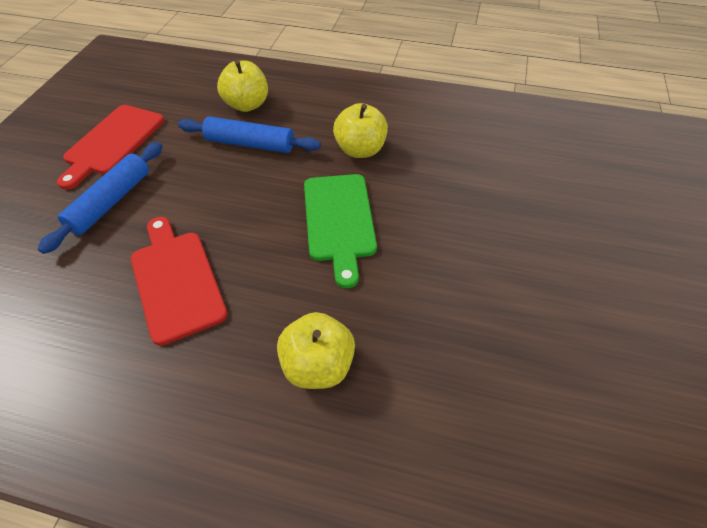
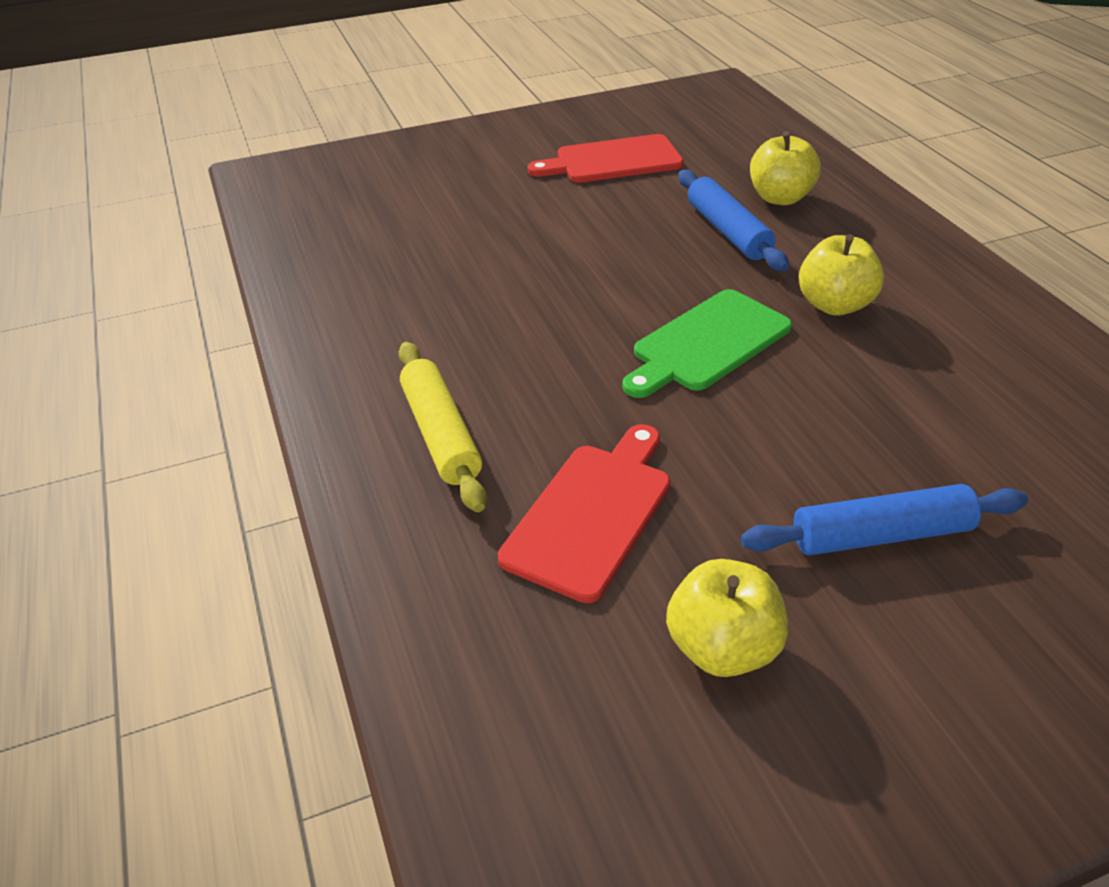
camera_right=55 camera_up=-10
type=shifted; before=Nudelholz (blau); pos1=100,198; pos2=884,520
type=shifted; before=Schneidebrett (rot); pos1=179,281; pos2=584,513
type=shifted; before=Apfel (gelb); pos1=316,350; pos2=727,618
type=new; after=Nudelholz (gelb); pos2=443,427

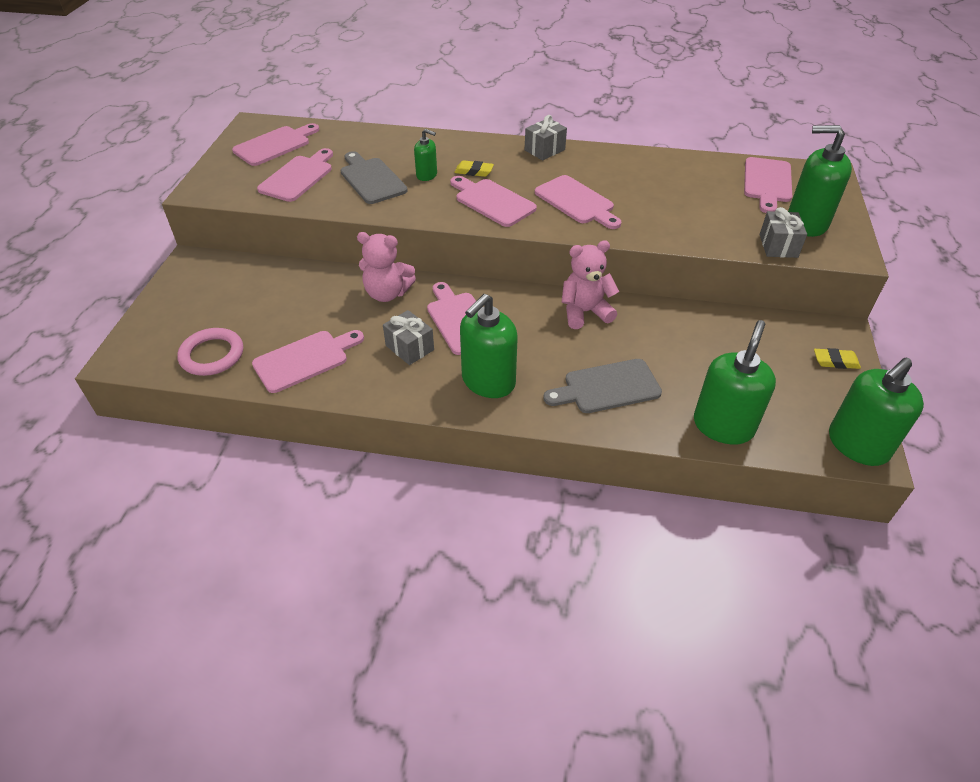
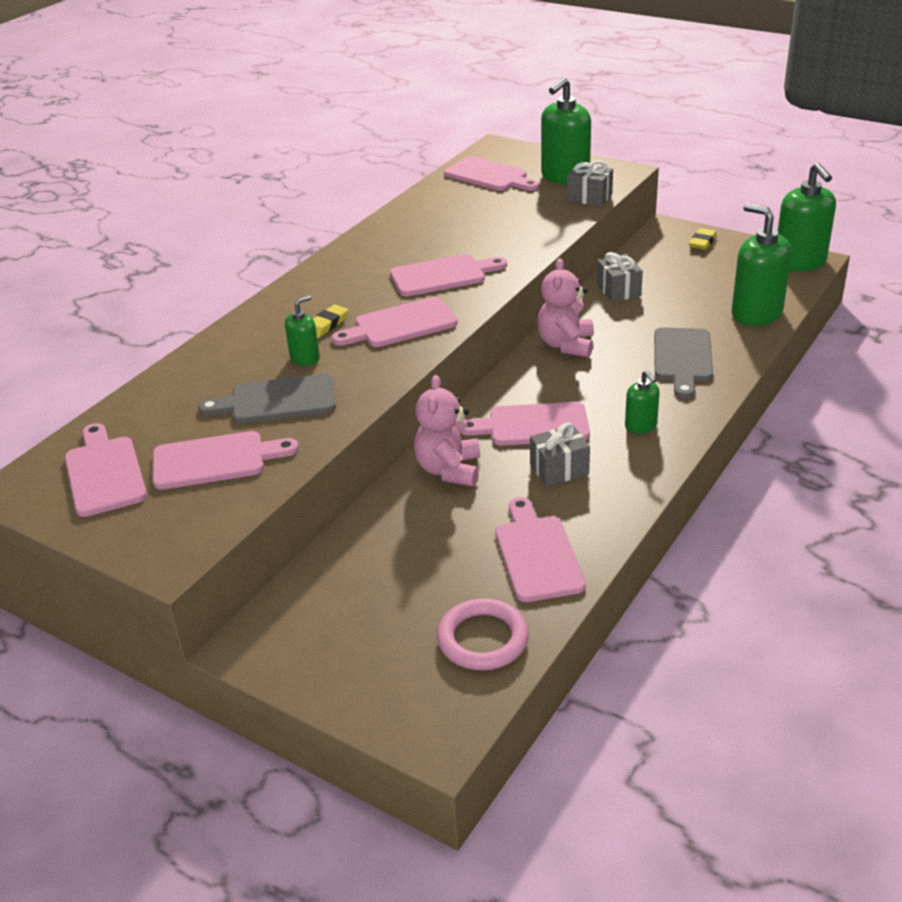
camera_right=-65 camera_up=-10
type=rotated; before=Schneidebrett (rosa); pos1=295,175; pos2=226,460; turn=120
type=rotated; before=Teddybär (rosa); pos1=386,267; pos2=447,430; turn=150
type=scaled; before=Seifenspender (grün); pos1=489,346; pos2=642,402; scale=0.52
type=shifted; before=Geschenk (grau); pos1=546,137; pos2=619,277

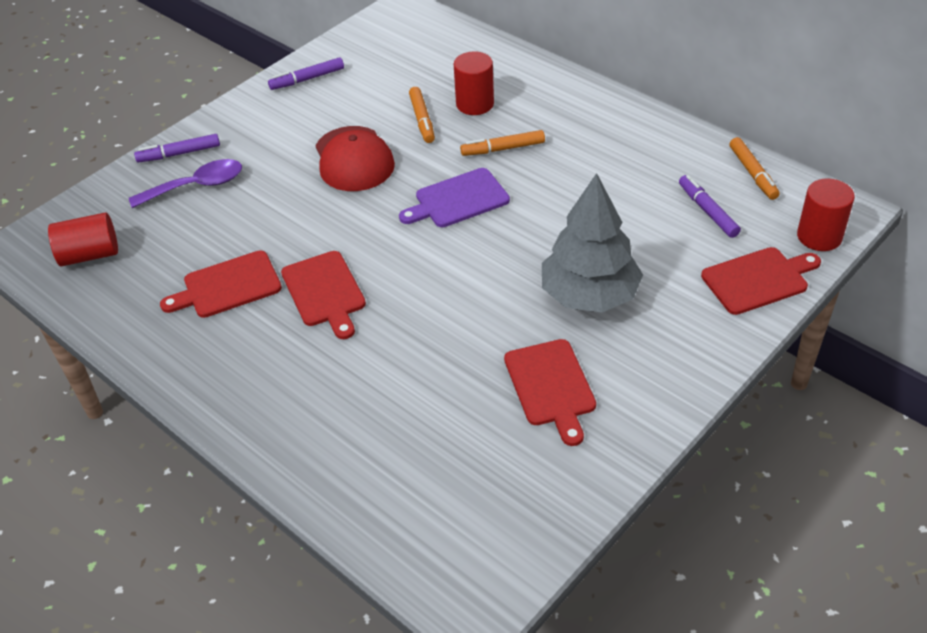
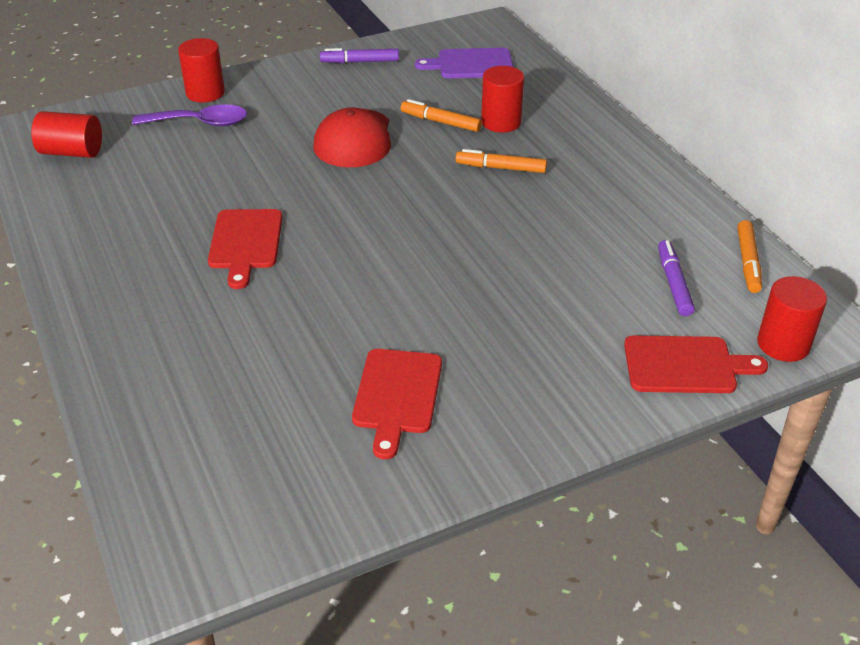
camera_right=20 camera_up=-5
type=swapped; before=Filzstift (lila); after=Vollzylinder (rot); pos1=177,148; pos2=201,70
type=gone; before=Schneidebrett (rot); pos1=221,284
type=shifted; before=Schneidebrett (lila); pos1=454,197; pos2=464,63
type=rotated; before=Filzstift (orange); pos1=422,115; pos2=441,115; turn=105
type=gone; before=Baum (grau); pos1=592,243

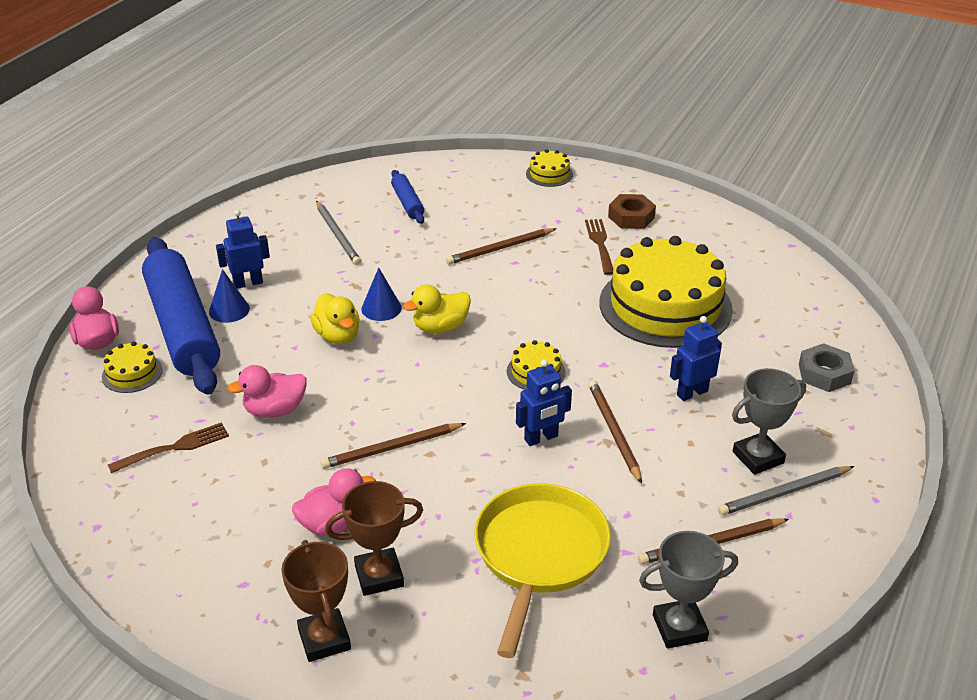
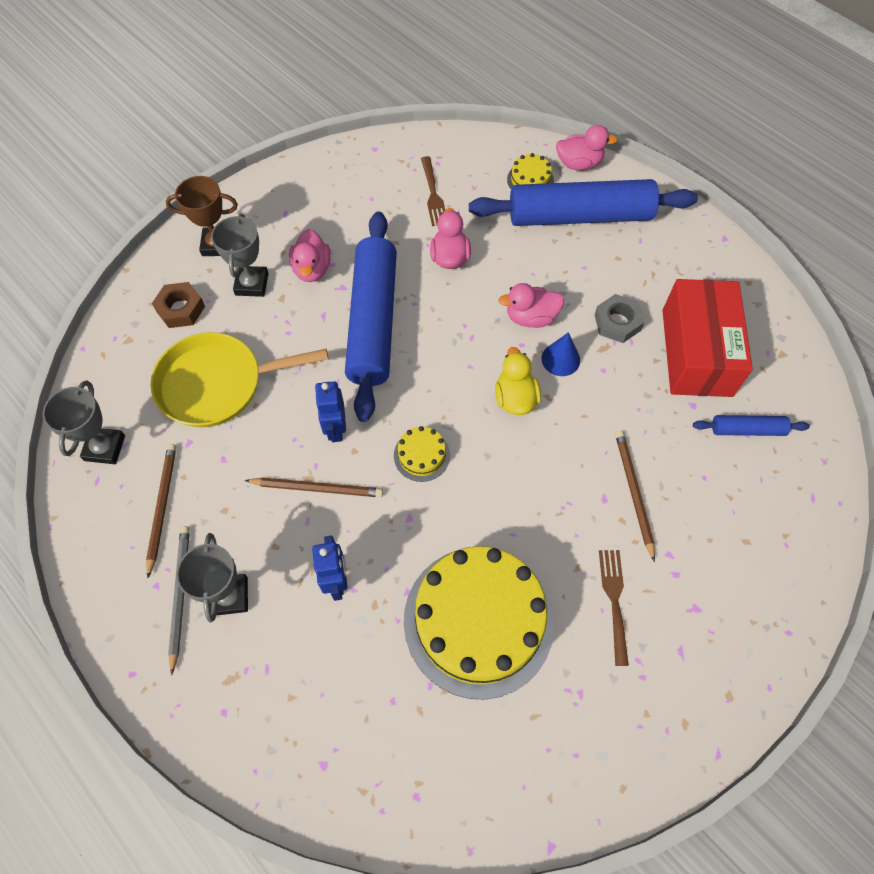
camera_right=110 camera_up=25
type=gone; before=Kegel (blau); pos1=229,296
type=gone; before=Roboter (blau); pos1=243,249
type=repainted; before=Ente (gelb); after=Ente (rosa); pos1=335,318; pos2=531,305
type=swapped; before=Bleistift (grau); after=Schachtel (rot); pos1=338,233; pos2=707,338
type=swapped; before=Bleistift (braun); after=Nudelholz (blau); pos1=393,446; pos2=371,316
type=repainted; before=Pokal (braun); after=Pokal (grau); pos1=374,538; pos2=240,255
type=rotated; before=Pfanne (gelb); pos1=543,570; pos2=239,379; turn=135
type=gone; before=Kuchen (gelb); pos1=549,168
type=rotated; before=Gabel (braun); pos1=599,247; pos2=614,608; turn=-105
type=shifted; before=Sechskantmutter (braun); pos1=632,211; pos2=178,305
type=shifted; before=Sechskantmutter (grau); pos1=827,367; pos2=620,318

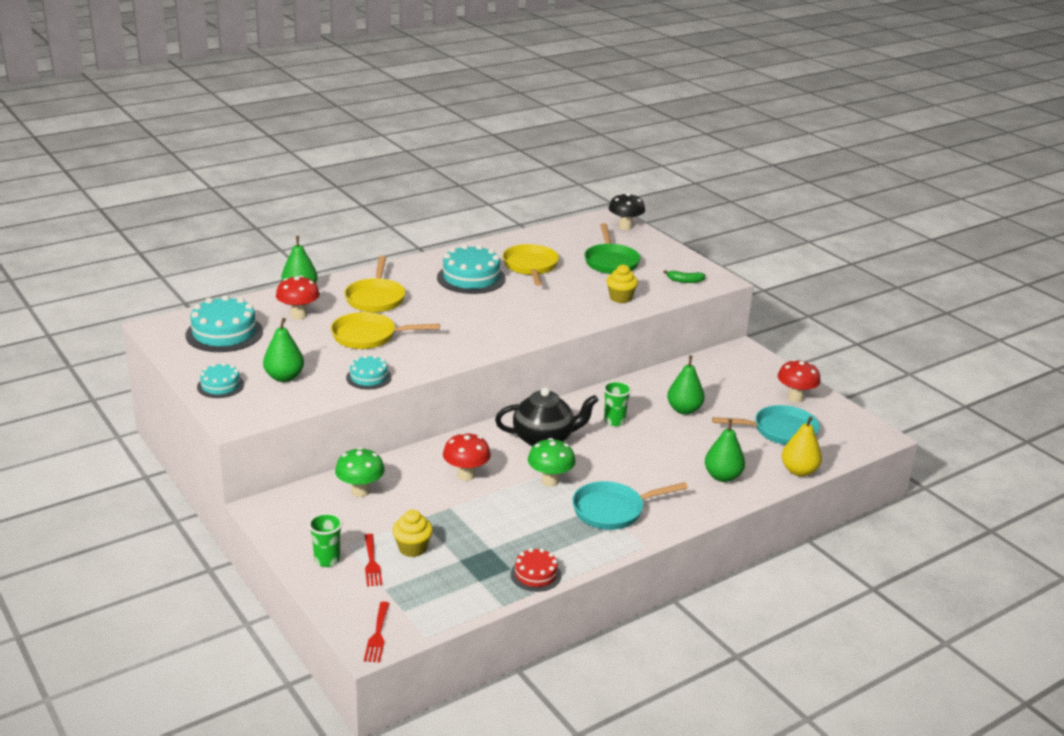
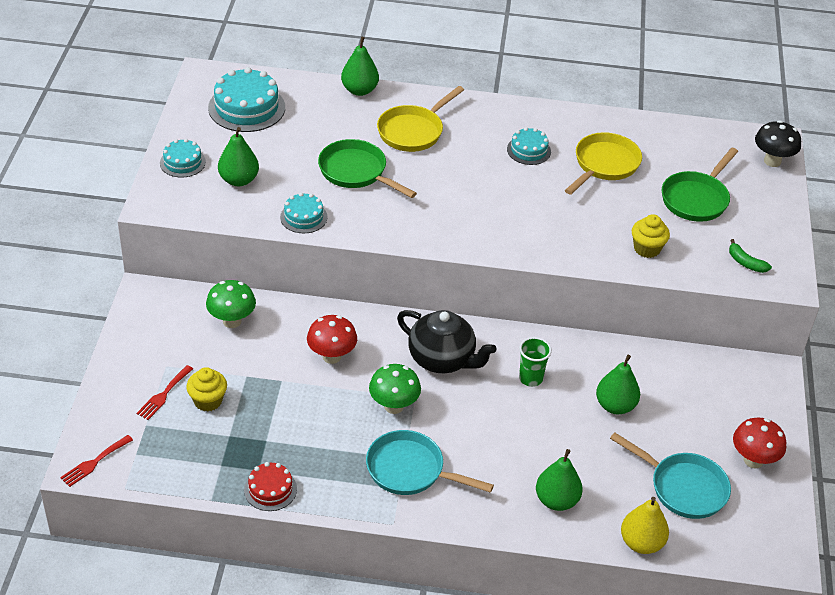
camera_right=40 camera_up=15
type=gone; before=Pilz (rot); pos1=298,297
type=gone; before=Becher (grün); pos1=325,540
type=repainted; before=Pfanne (gelb); after=Pfanne (grün); pos1=385,330; pos2=367,168
type=scaled; before=Kuchen (türkis); pos1=471,269; pos2=529,146; scale=0.57

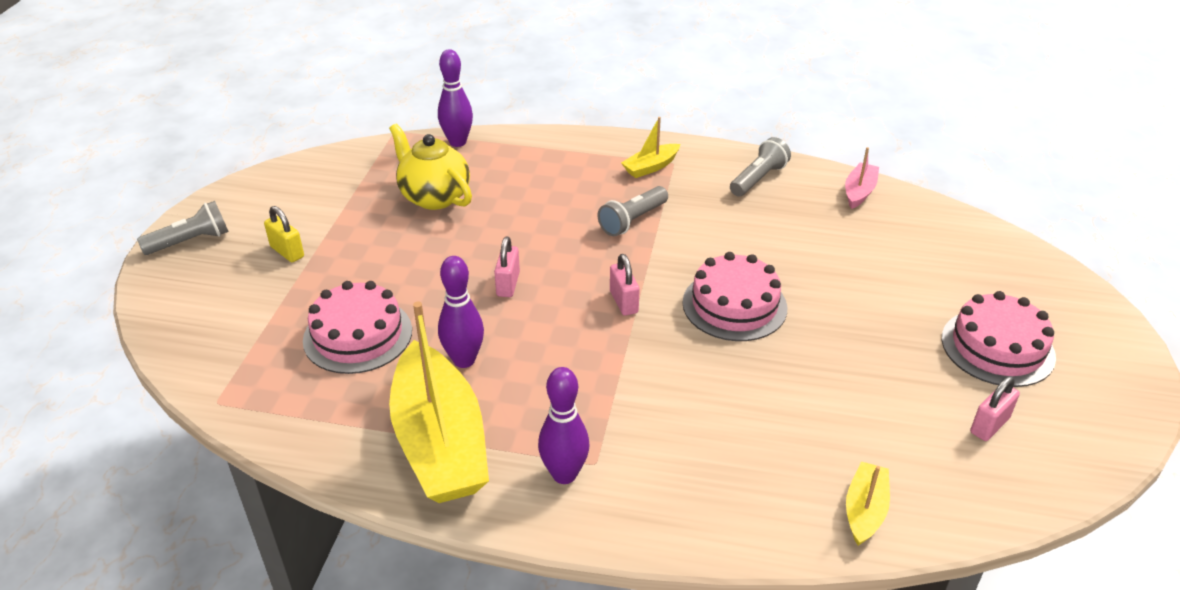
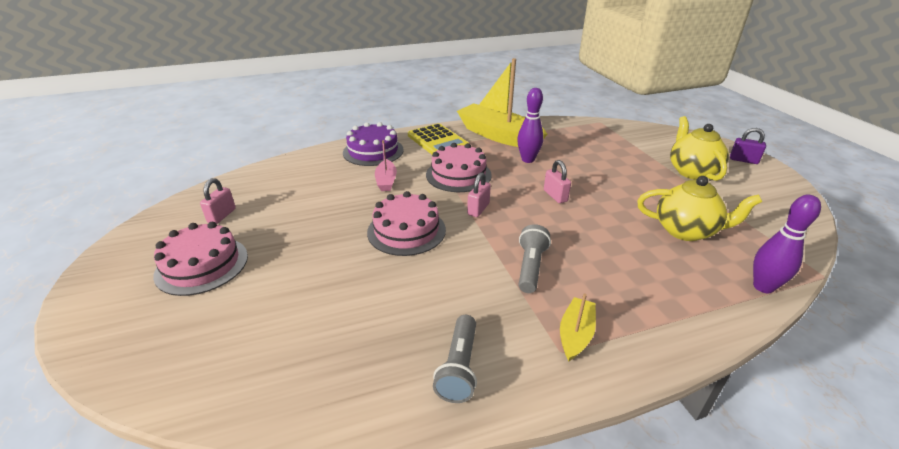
camera_right=150 camera_up=-5
type=swapped; before=Taschenlampe (grau); after=Vorhängeschloss (lila); pos1=183,228; pos2=748,146
type=swapped; before=Vorhängeschloss (gelb); after=Teekanne (gelb); pos1=284,234; pos2=699,148
type=shifted; before=Kuchen (rosa); pos1=357,327; pos2=459,167
type=swapped; before=Bowlingkegel (lila); after=Taschenrechner (gelb); pos1=564,425; pos2=439,139
type=rotated; before=Vorhängeschloss (rosa); pos1=625,285; pos2=479,194; turn=75
type=shifted; before=Boot (rosa); pos1=862,178; pos2=386,165
type=gone; before=Boot (gelb); pos1=868,503
type=new; after=Kuchen (lila); pos2=373,144

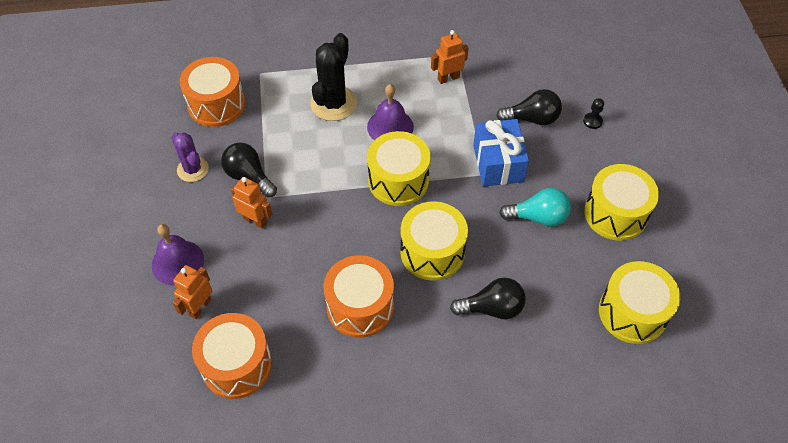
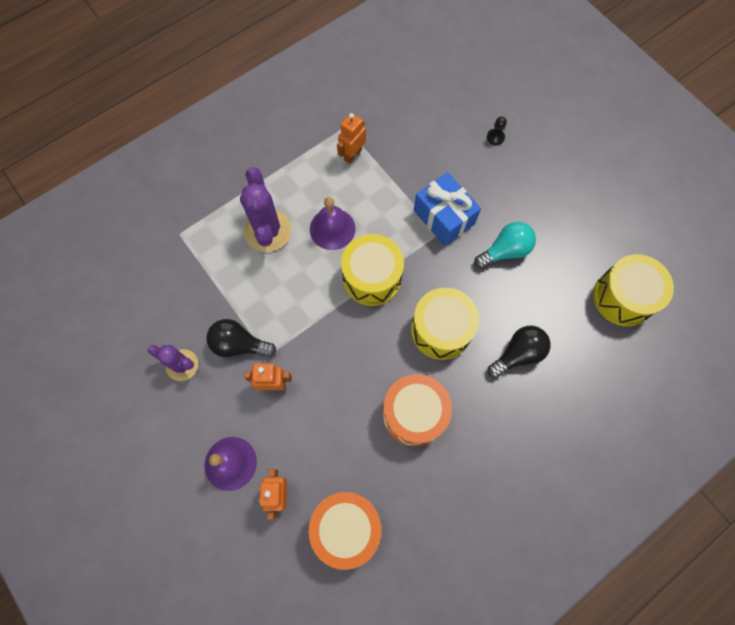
camera_right=-30 camera_up=15
type=gone; before=Trommel (orange); pos1=212,92
type=repainted; before=Kaktus (schwarz); after=Kaktus (lila); pos1=333,77; pos2=265,209
type=gone; before=Glühbirne (schwarz); pos1=529,107
type=gone; before=Trommel (gelb); pos1=621,202

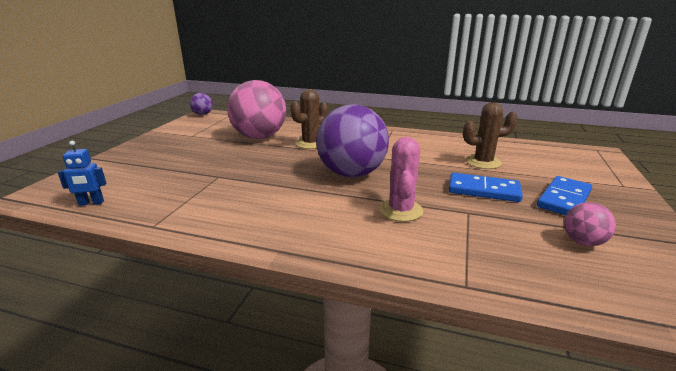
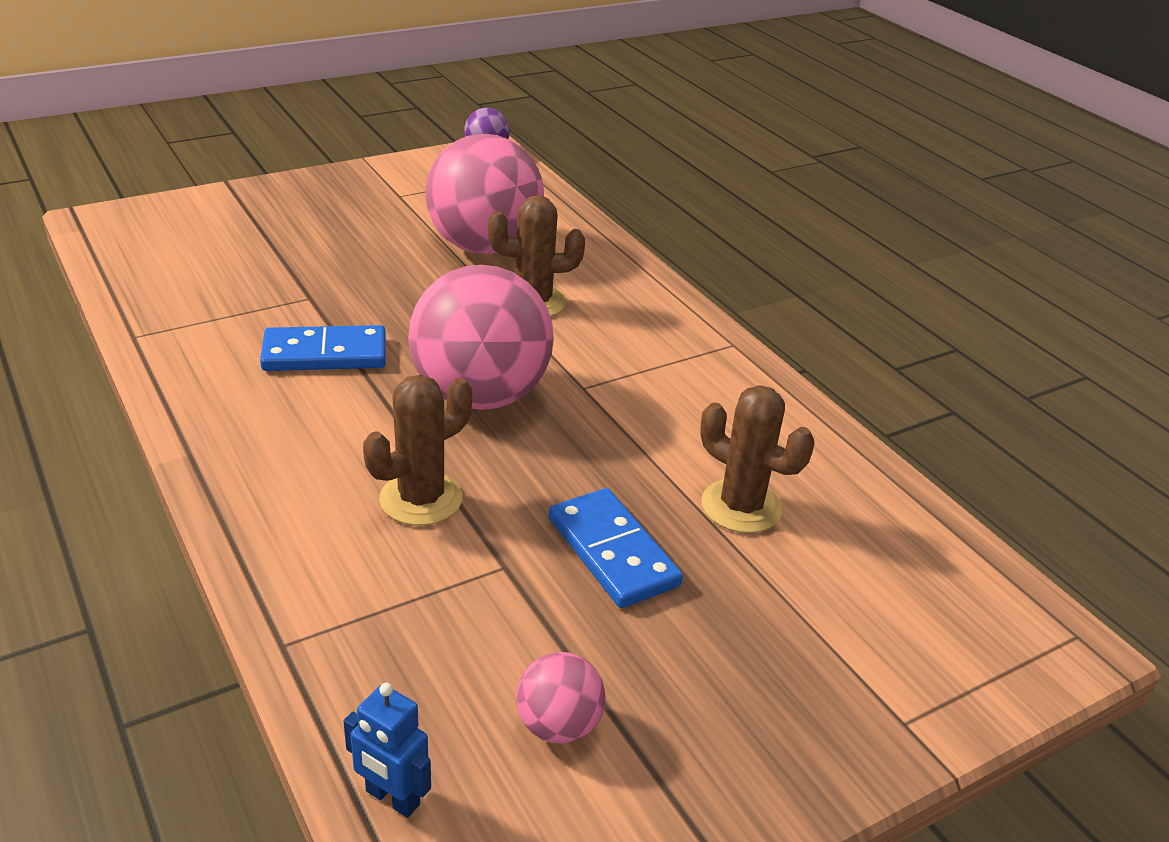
camera_right=40 camera_up=10
type=shifted; before=Roboter (blau); pos1=82,173; pos2=387,750
type=repainted; before=Ball (lila); after=Ball (rosa); pos1=352,141; pos2=481,337
type=repainted; before=Kaktus (rosa); after=Kaktus (braun); pos1=401,179; pos2=417,450
type=shifted; before=Dominostein (blau); pos1=564,196; pos2=323,348

